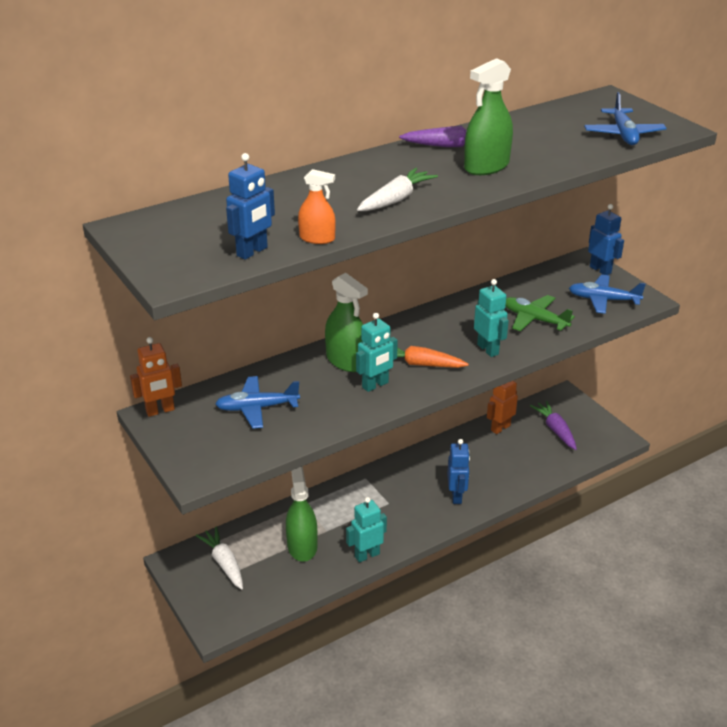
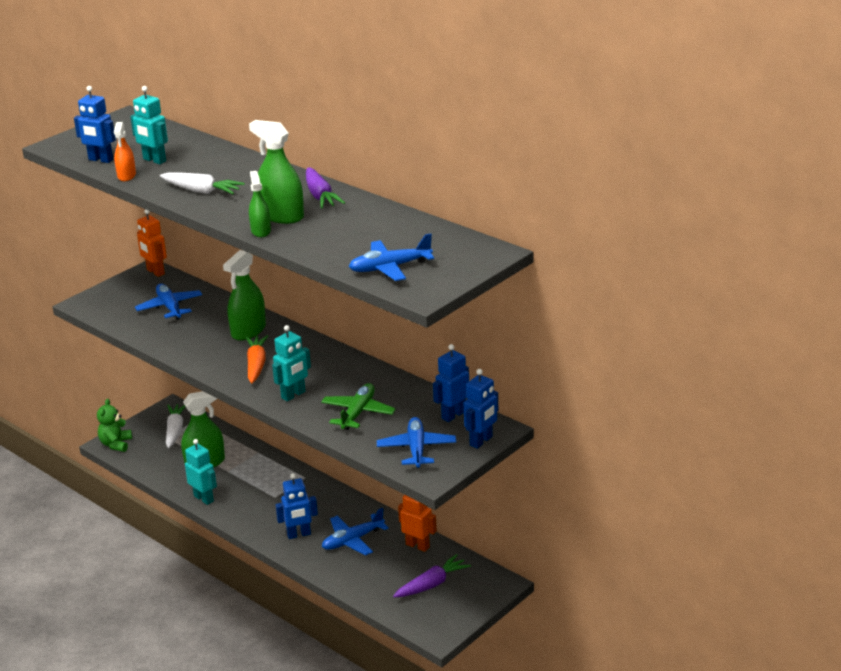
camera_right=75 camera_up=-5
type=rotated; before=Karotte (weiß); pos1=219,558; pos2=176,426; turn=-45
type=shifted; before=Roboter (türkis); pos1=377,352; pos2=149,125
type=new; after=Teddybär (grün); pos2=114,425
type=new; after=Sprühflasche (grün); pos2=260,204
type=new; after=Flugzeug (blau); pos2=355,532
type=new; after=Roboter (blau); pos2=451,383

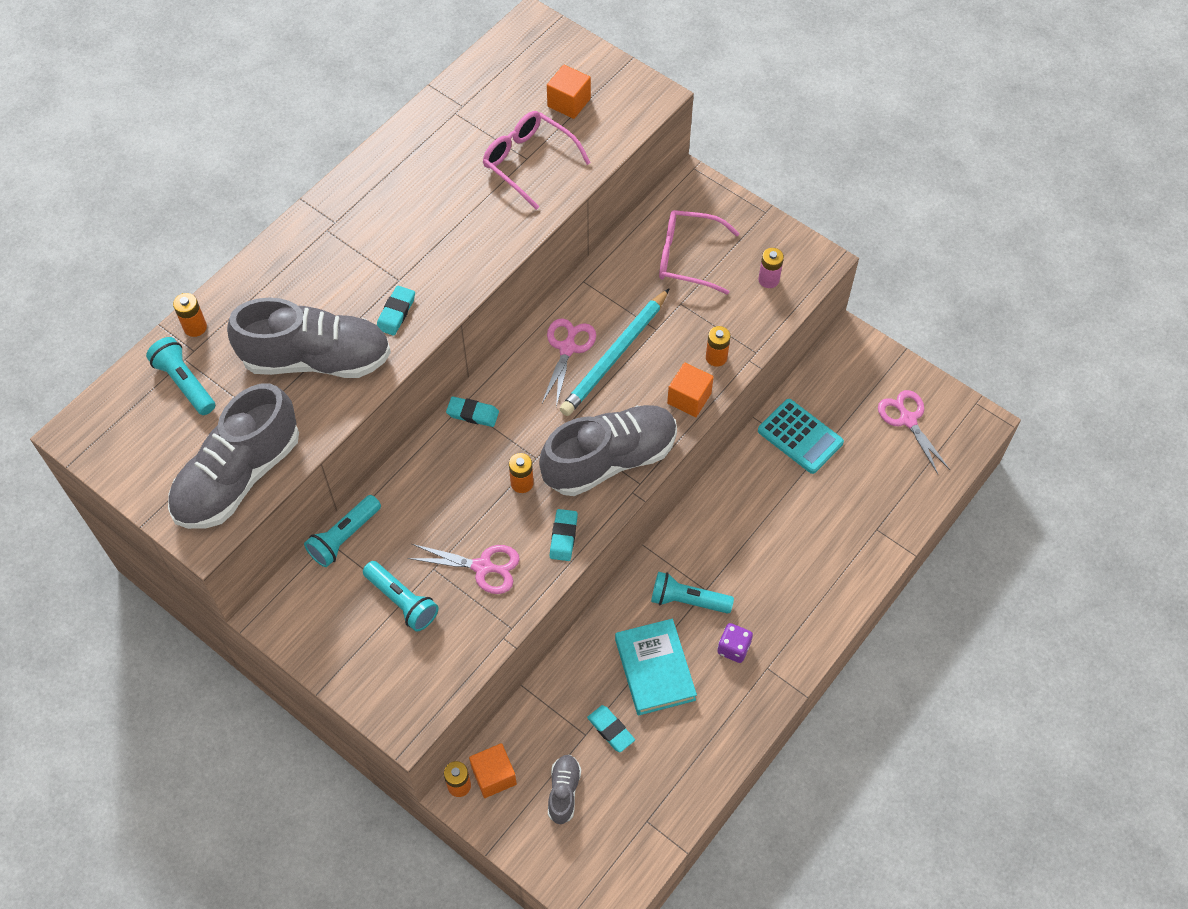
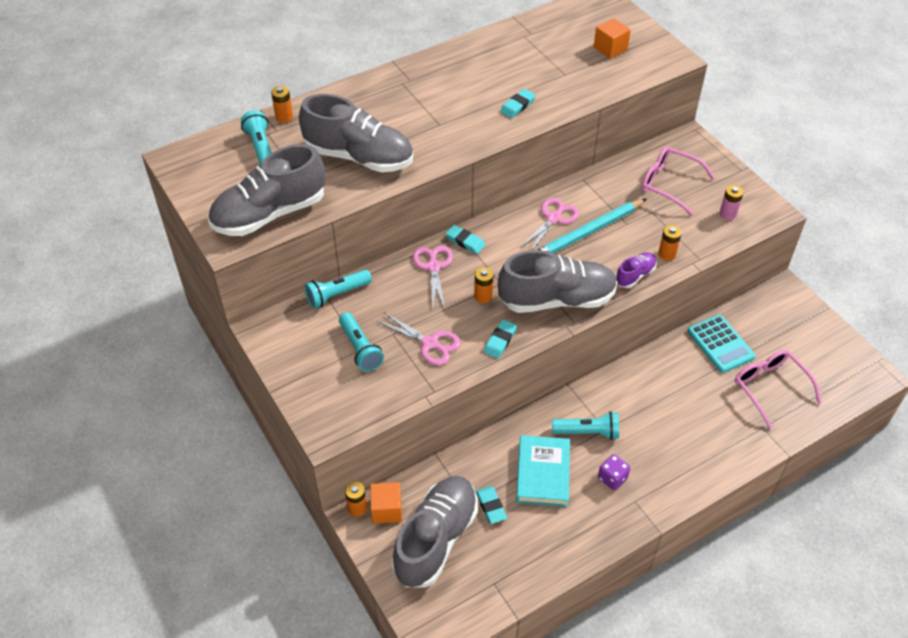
camera_right=20 camera_up=-10
type=shifted; before=Radiergummi (türkis); pos1=396,311; pos2=518,103
type=shifted; before=Brille (rosa); pos1=537,160; pos2=778,389
type=scaled; before=Schuh (grau); pos1=564,790; pos2=435,531; scale=2.17
type=rotated; before=Taschenlampe (türkis); pos1=692,593; pos2=585,425; turn=150
type=swapped; before=Kubus (orange); after=Schuh (lila); pos1=690,389; pos2=636,270
type=shifted; before=Schere (rosa); pos1=914,432; pos2=433,278

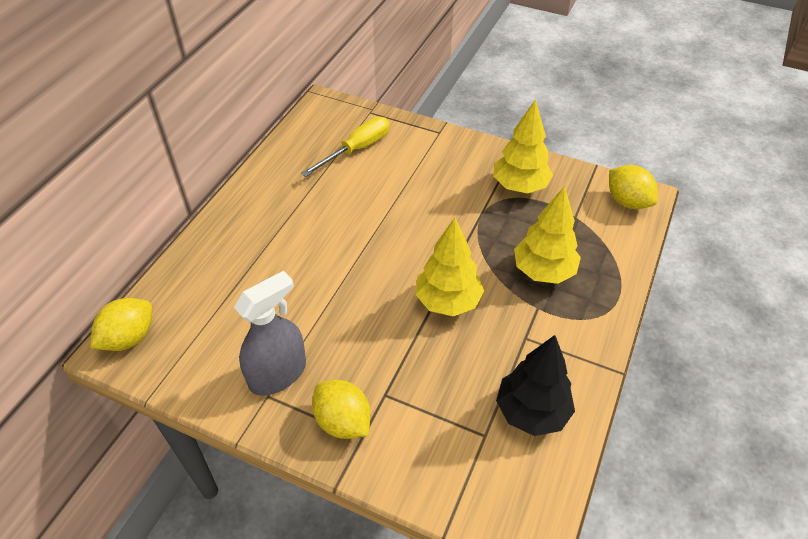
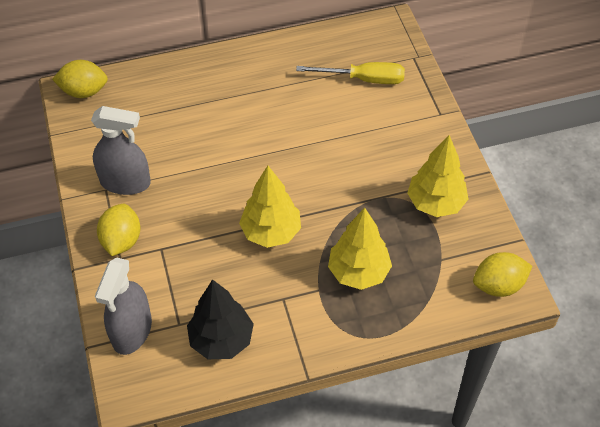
camera_right=50 camera_up=5
type=rotated; before=Zitrone (gelb); pos1=633,187; pos2=502,274; turn=60
type=new; after=Sprühflasche (grau); pos2=123,306

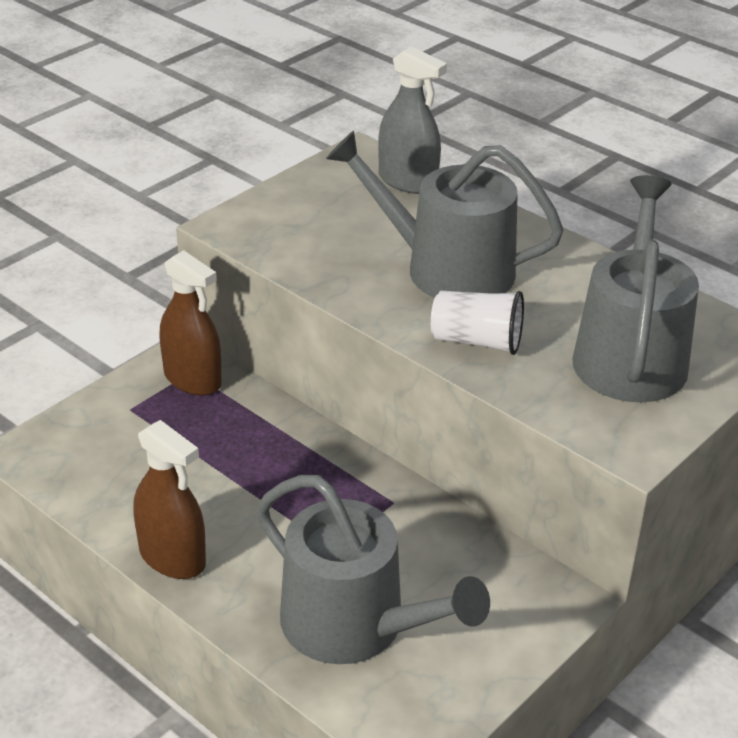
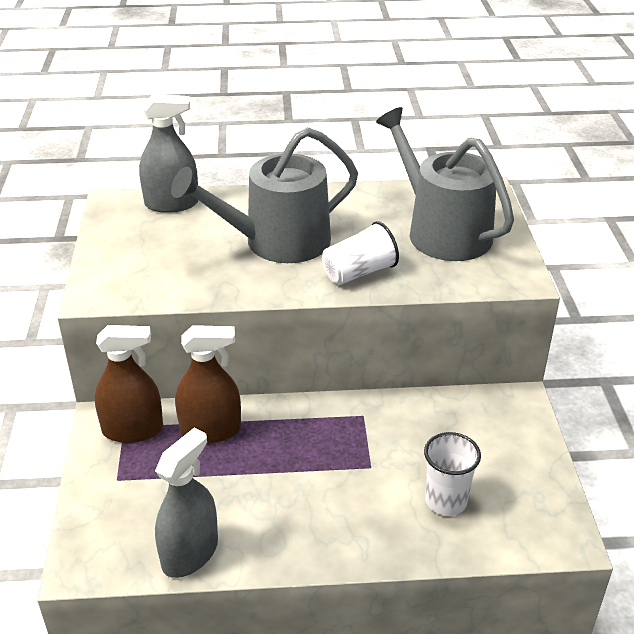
camera_right=-45 camera_up=0
type=shifted; before=Sprühflasche (braun); pos1=169,499; pos2=208,384
type=swapped; before=Gießkanne (grau); after=Becher (weiß); pos1=373,569; pos2=452,474
type=new; after=Sprühflasche (grau); pos2=186,503

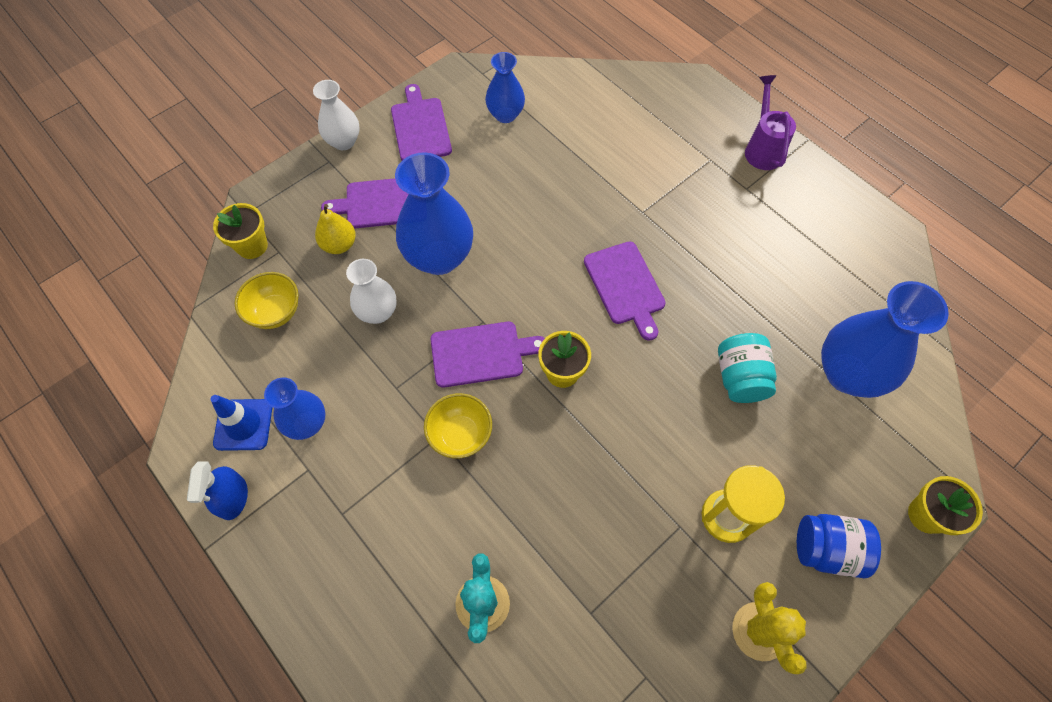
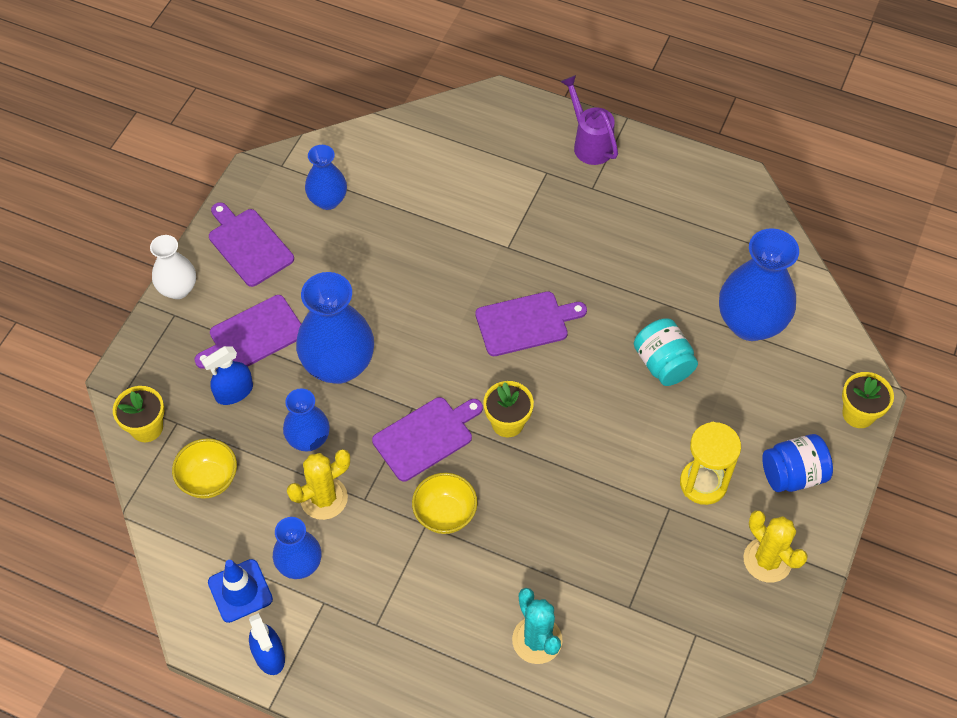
camera_right=-25 camera_up=-5
type=swapped; before=Birne (gelb); after=Sprühflasche (blau); pos1=335,229; pos2=227,375
type=repainted; before=Vase (weiß); after=Vase (blau); pos1=371,291; pos2=306,420
type=rotated; before=Schneidebrett (lila); pos1=625,291; pos2=531,323; turn=-60
type=new; after=Kaktus (gelb); pos2=318,484

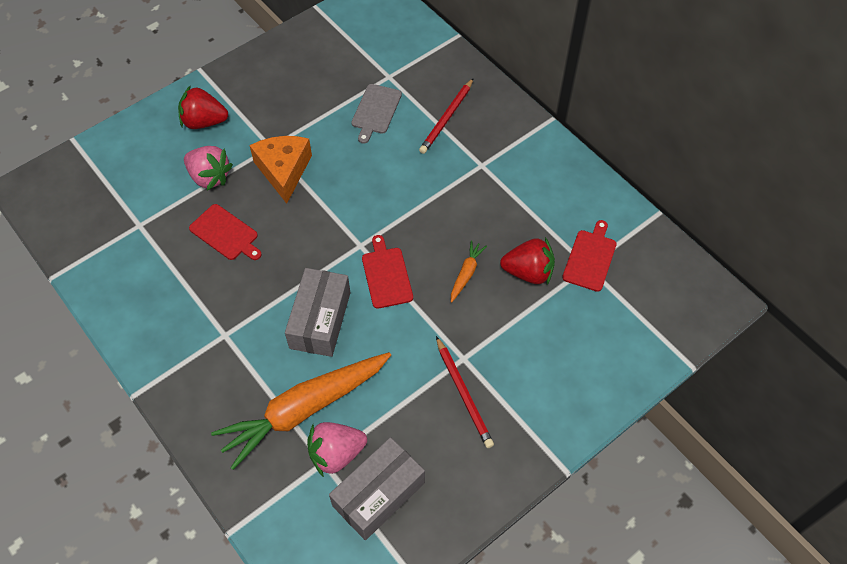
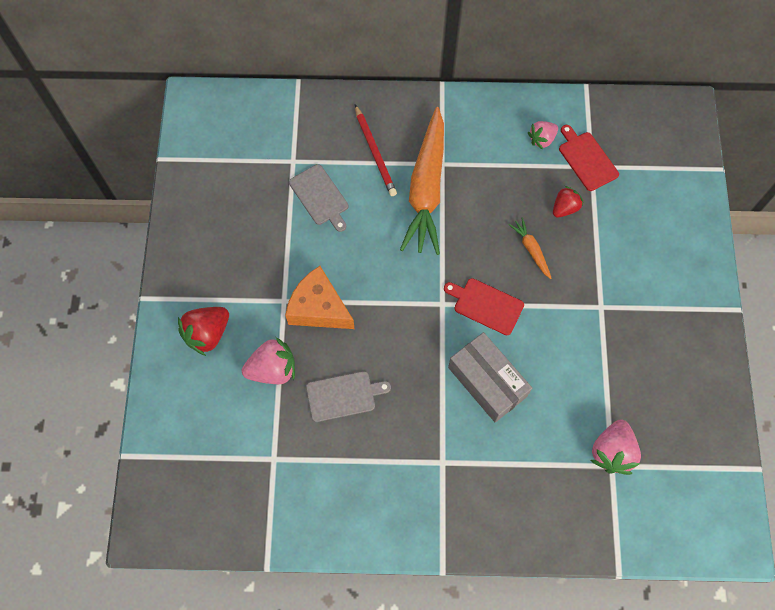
camera_right=-50 camera_up=10
type=repainted; before=Schneidebrett (rot); after=Schneidebrett (grau); pos1=225,232; pos2=348,396
type=shifted; before=Karotte (orange); pos1=301,411; pos2=422,181
type=gone; before=Schachtel (grau); pos1=377,488
type=gone; before=Bleistift (rot); pos1=465,392
type=scaled; before=Erdbeere (rot); pos1=527,261; pos2=568,202; scale=0.65
type=new; after=Erdbeere (rosa); pos2=543,135

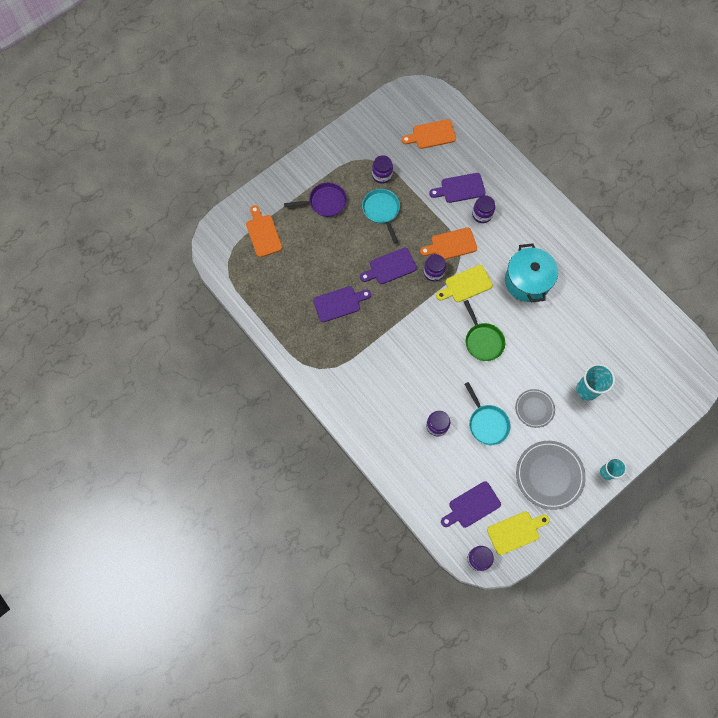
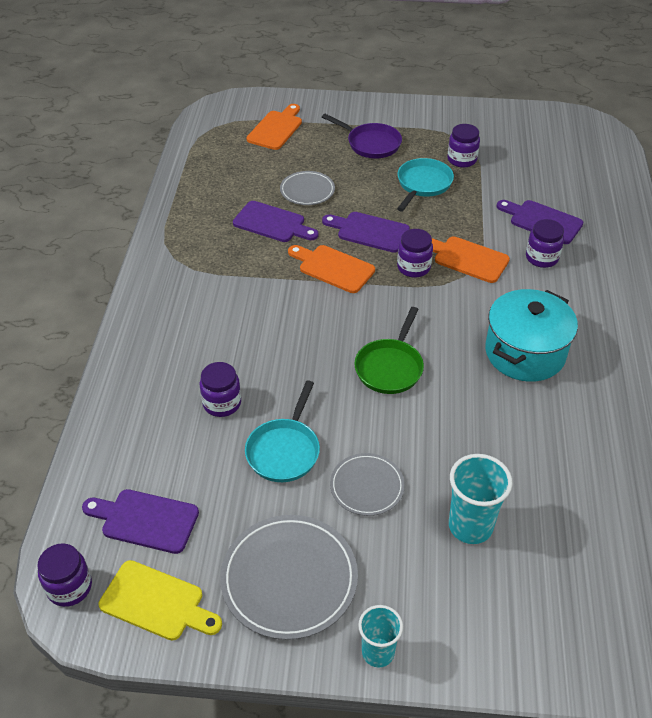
camera_right=45 camera_up=-25
type=shifted; before=Schneidebrett (orange); pos1=428,134; pos2=331,269
type=gone; before=Schneidebrett (gelb); pos1=464,283
type=new; after=Teller (grau); pos2=307,188

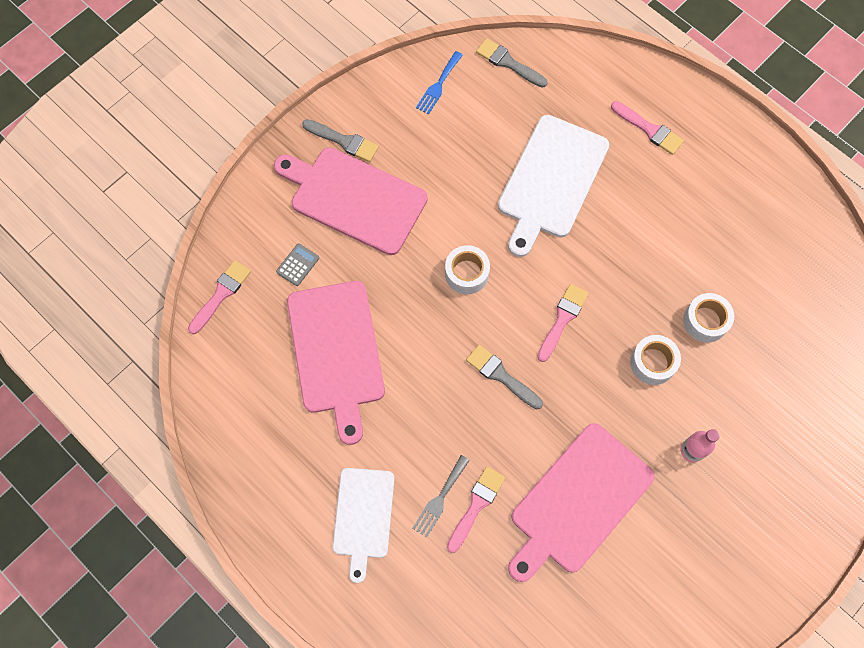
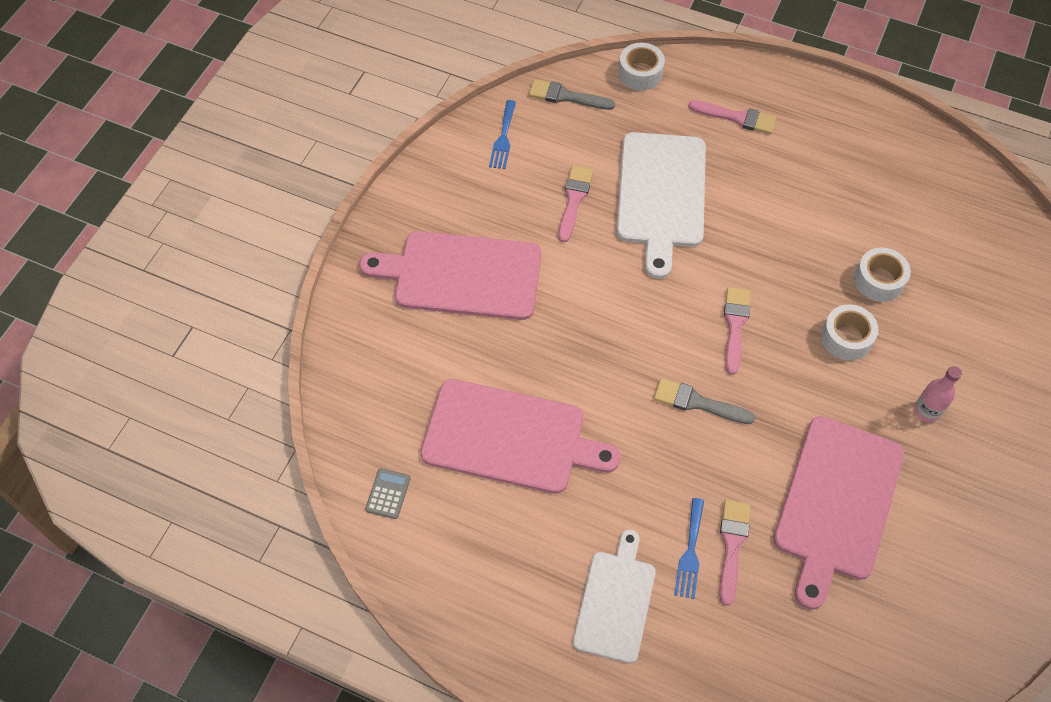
camera_right=-20 camera_up=-10
type=shifted; before=Pinsel (rosa); pos1=219,297; pos2=575,204
type=shifted; before=Taschenrechner (grau); pos1=297,264; pos2=388,493
type=rotated; before=Schneidebrett (rosa); pos1=336,363; pos2=520,436; turn=-45
type=gone; before=Pinsel (grau); pos1=340,140
type=rotated; before=Schneidebrett (weiß); pos1=363,525; pos2=614,596; turn=-150
type=repainted; before=Gabel (grau); after=Gabel (blau); pos1=441,496; pos2=689,548
type=shifted; before=Klebeband (weiß); pos1=467,269; pos2=641,67

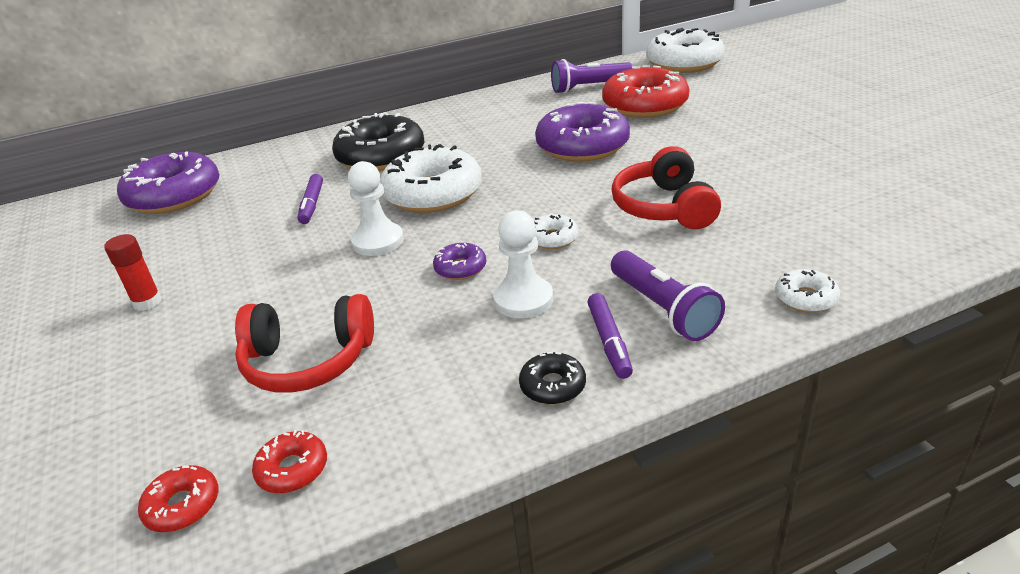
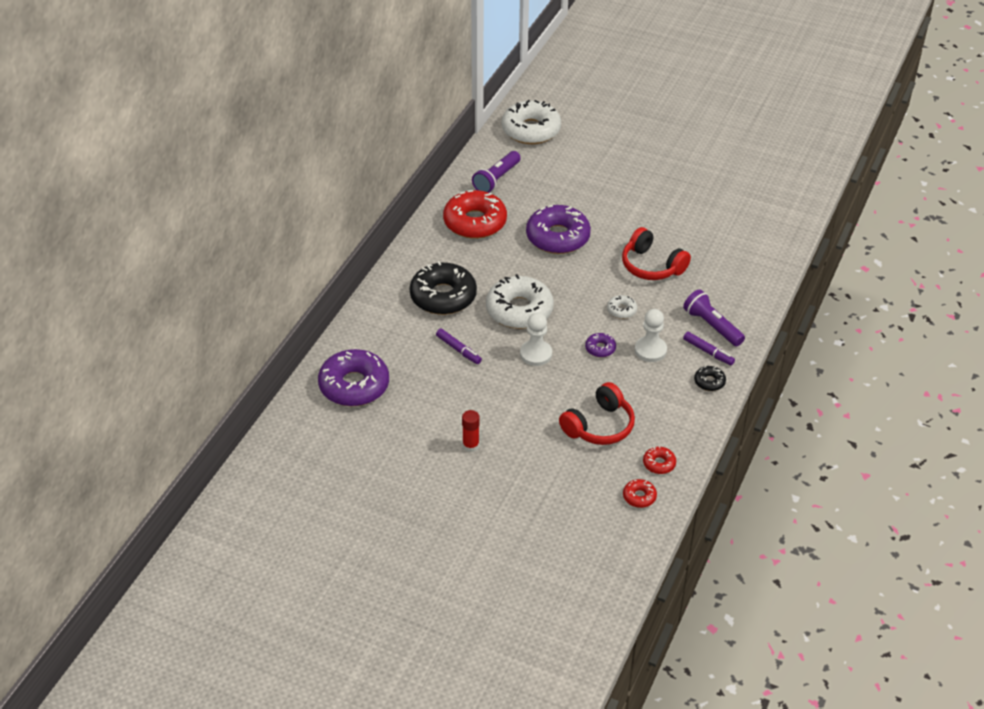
camera_right=-45 camera_up=10
type=shifted; before=Donut (rot); pos1=645,91; pos2=475,214
type=rotated; before=Taschenlampe (lila); pos1=668,295; pos2=714,318; turn=-150
type=gone; before=Donut (weiß); pos1=807,291

